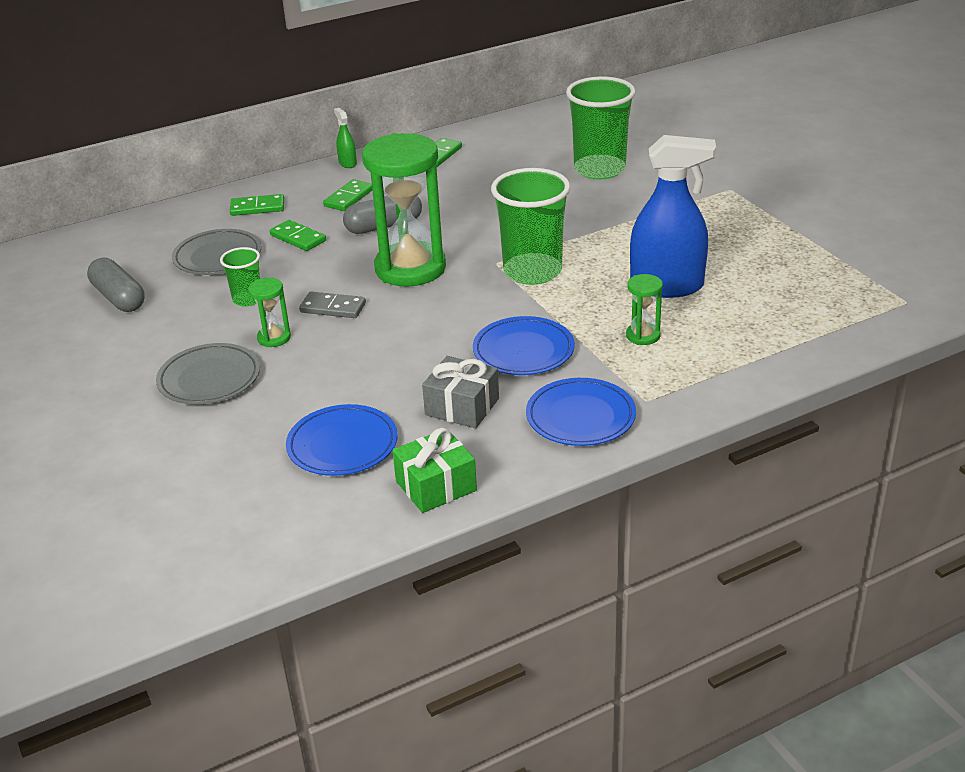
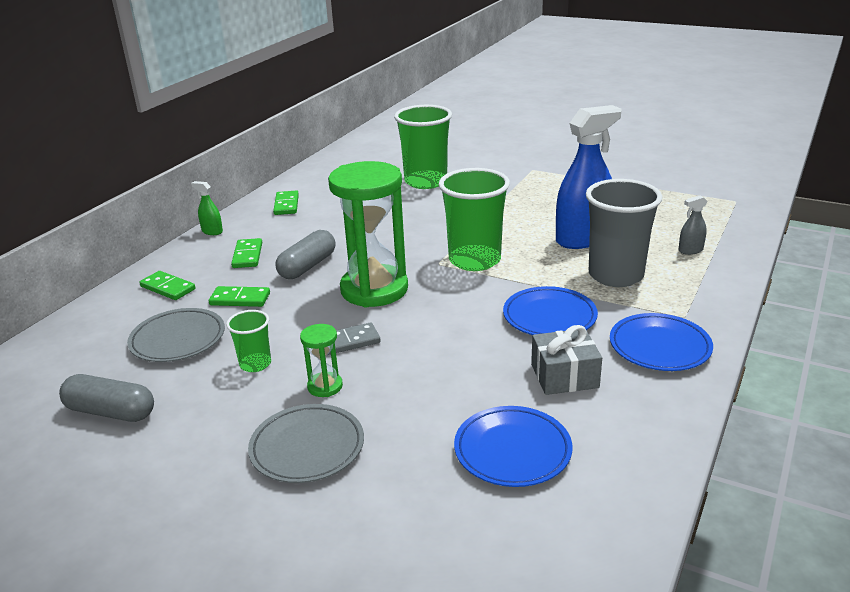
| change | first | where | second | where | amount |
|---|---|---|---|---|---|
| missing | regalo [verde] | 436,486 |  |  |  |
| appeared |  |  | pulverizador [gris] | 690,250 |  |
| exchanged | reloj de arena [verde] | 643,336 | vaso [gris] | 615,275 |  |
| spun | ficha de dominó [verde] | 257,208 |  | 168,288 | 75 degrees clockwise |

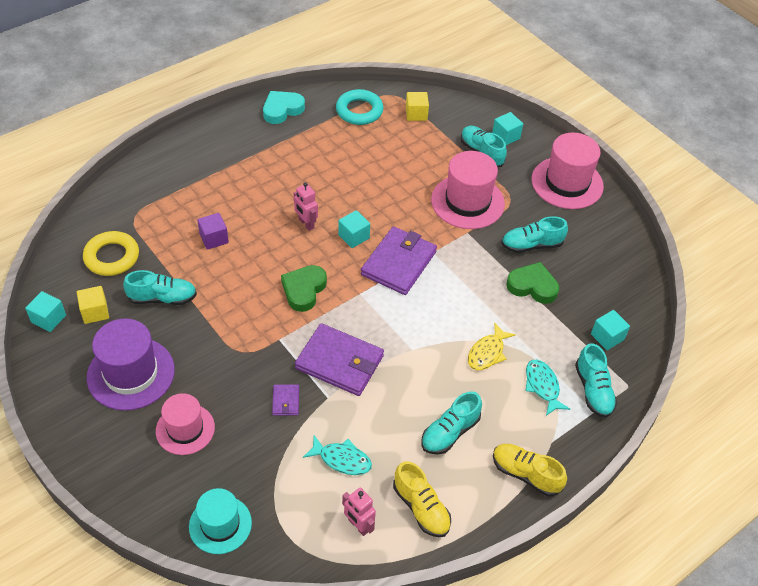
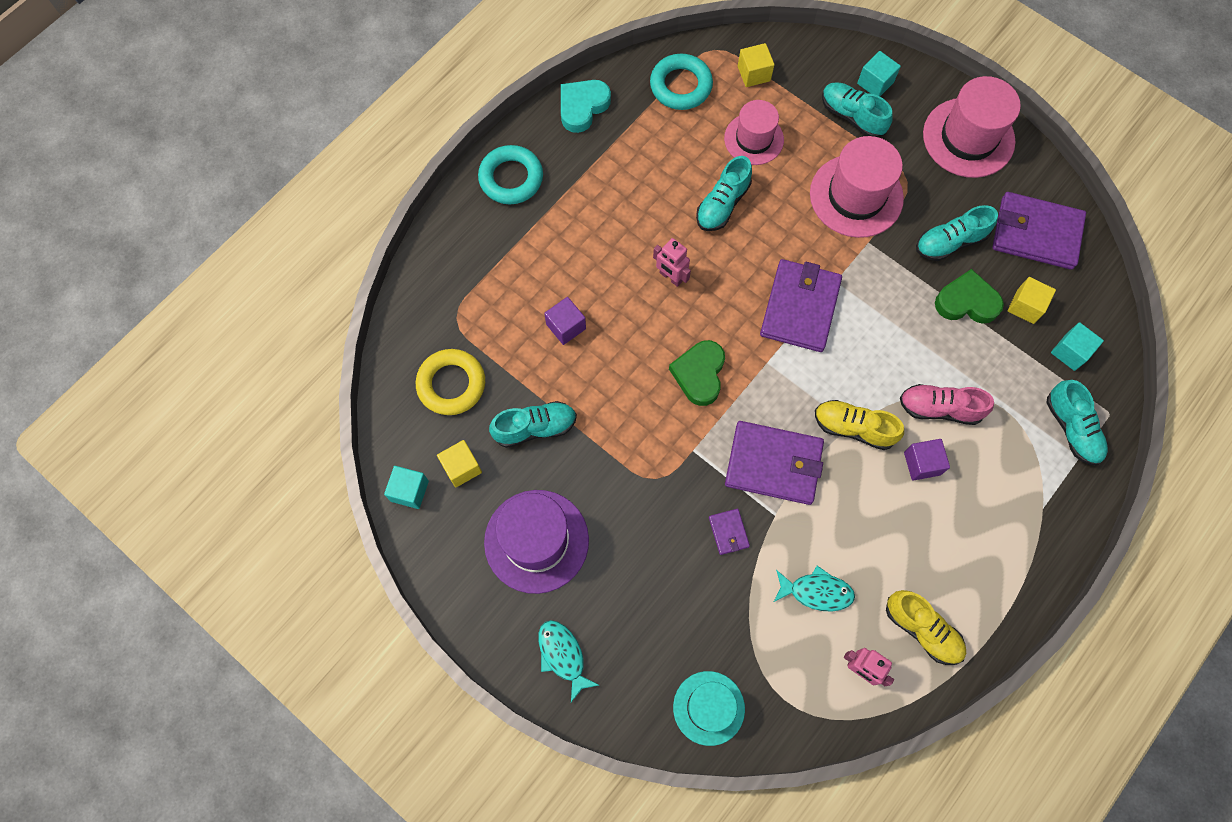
| change | first | where | second | where | amount |
|---|---|---|---|---|---|
| missing | cubo [turquesa] | 353,236 |  |  |  |
| appeared |  |  | anillo [turquesa] | 511,178 |  |
| appeared |  |  | cubo [morado] | 922,463 |  |
| appeared |  |  | cartera [morado] | 1036,233 |  |
| appeared |  |  | cubo [amarillo] | 1025,306 |  |
| relocated | sombrero [rosa] | 185,429 |  | 753,139 |  |
| relocated | zapato [turquesa] | 450,432 |  | 722,204 |  |
| relocated | zapato [amarillo] | 525,474 |  | 853,428 |  |
| relocated | pez [turquesa] | 542,386 |  | 563,655 |  |
| exchanged | pez [amarillo] | 487,353 | zapato [rosa] | 939,408 |  |

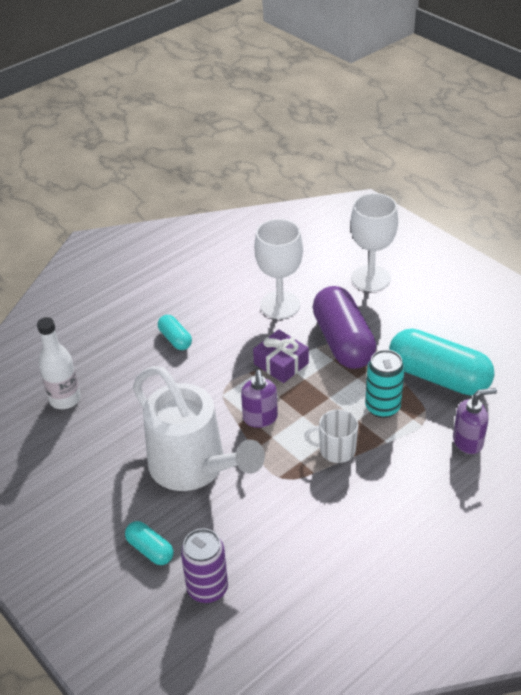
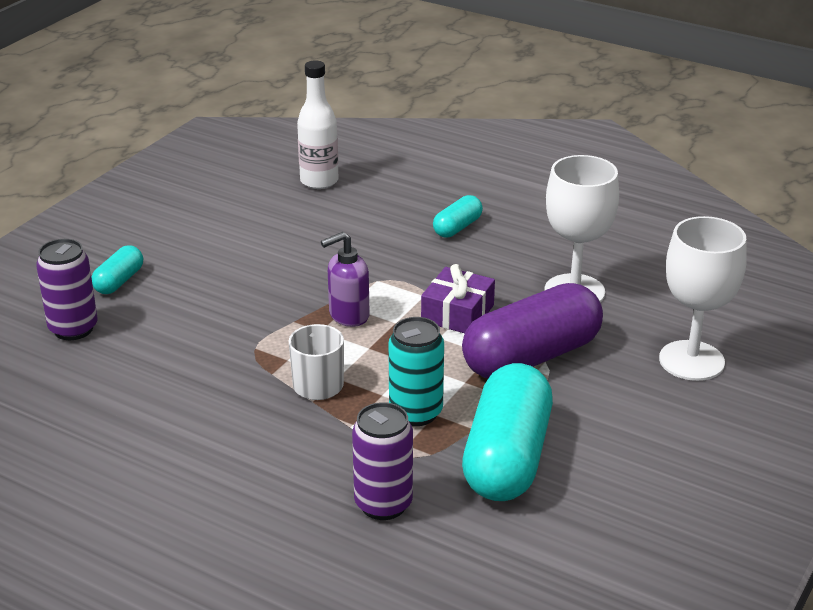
| change | first | where | second | where | amount |
|---|---|---|---|---|---|
| missing | regadera [blanco] | 195,468 |  |  |  |
| exchanged | dispensador de jabón [morado] | 468,441 | lata [morado] | 383,504 |  |

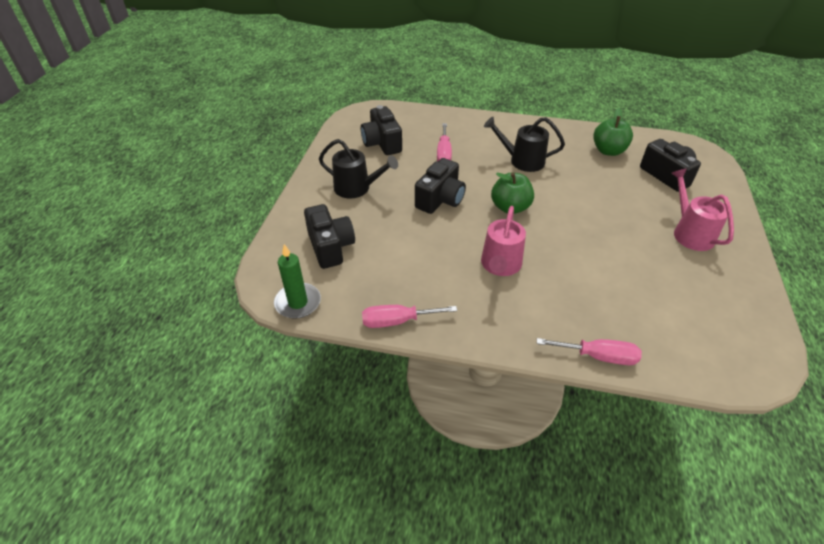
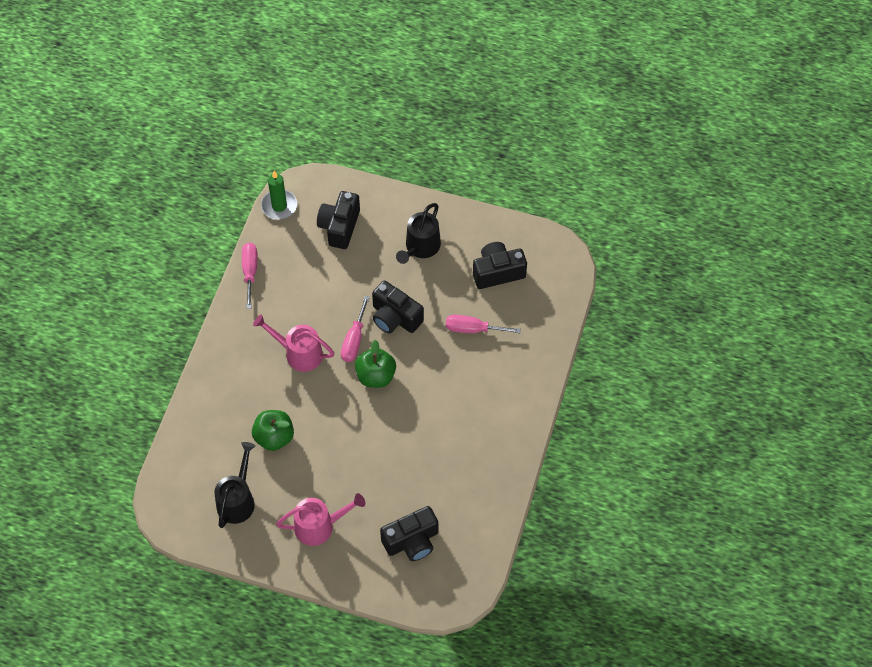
| change | first | where | second | where | amount |
|---|---|---|---|---|---|
| relocated | regadera [negro] | 522,161 |  | 237,500 |  |
| relocated | destornillador [rosa] | 598,356 |  | 354,340 |  |
| relocated | manzana [verde] | 608,151 |  | 274,437 |  |
| spun | cámara [negro] | 330,247 |  | 339,227 | 120 degrees clockwise |

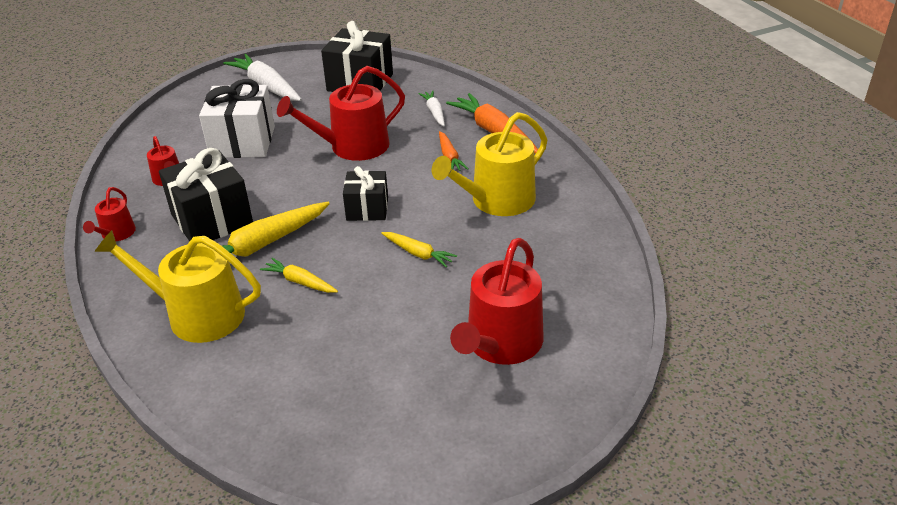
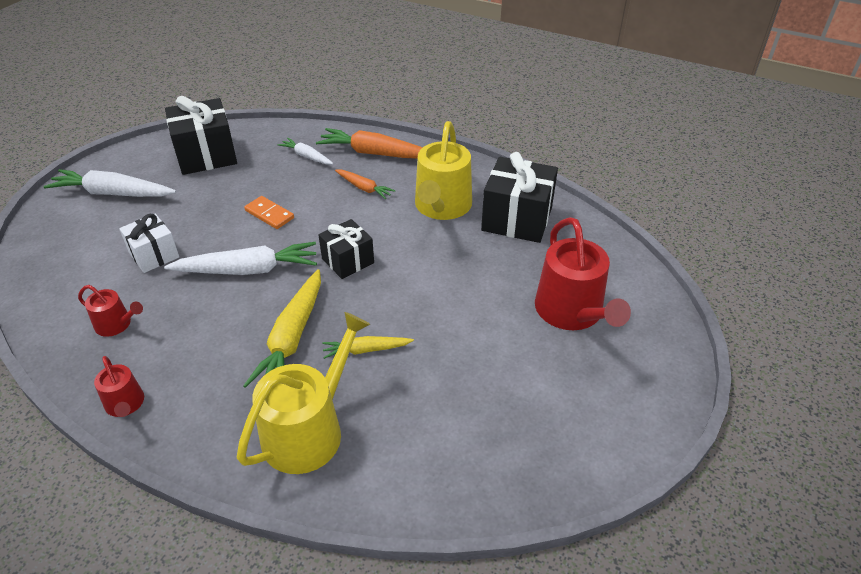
| change | first | where | second | where | amount |
|---|---|---|---|---|---|
| missing | zanahoria [amarillo] | 418,253 |  |  |  |
| appeared |  |  | zanahoria [blanco] | 248,270 |  |
| relocated | regalo [negro] | 212,220 |  | 517,219 |  |
| exchanged | regadera [rojo] | 352,147 | ficha de dominó [naranja] | 269,214 |  |
| spun | regadera [amarillo] | 197,315 |  | 309,430 | 150 degrees clockwise |
| size | regalo [blanco] | 242,142 |  | 154,255 | x0.61 |

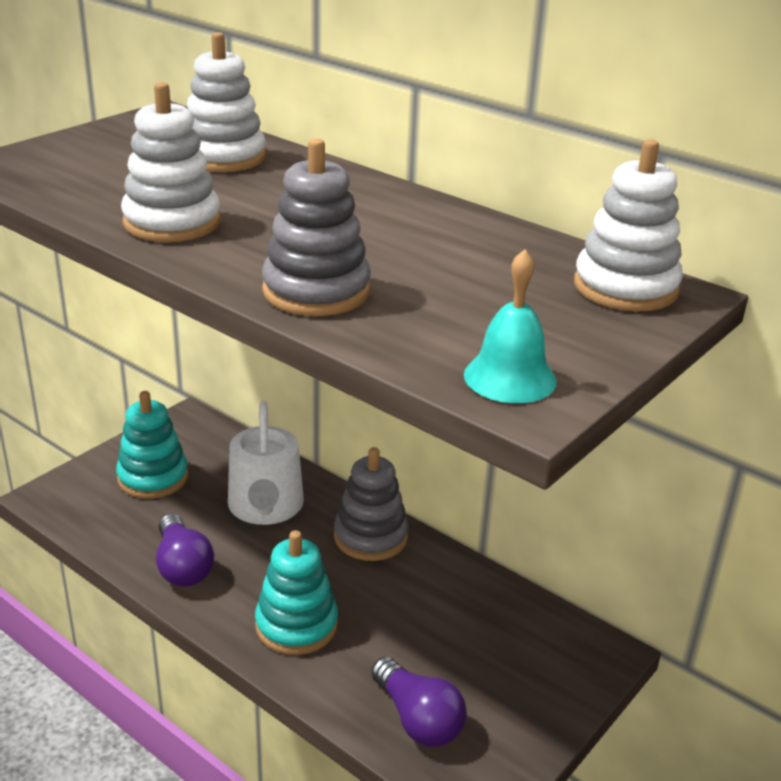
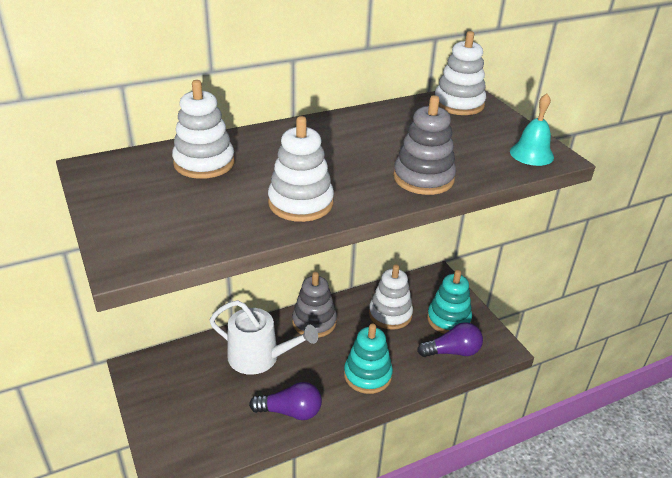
| change | first | where | second | where | amount |
|---|---|---|---|---|---|
| appeared |  |  | juguete apilable [blanco] | 390,314 |  |
| relocated | juguete apilable [turquesa] | 153,477 |  | 448,319 |  |

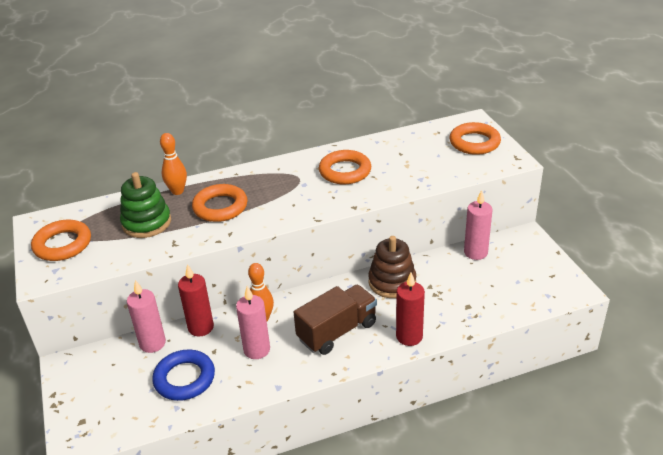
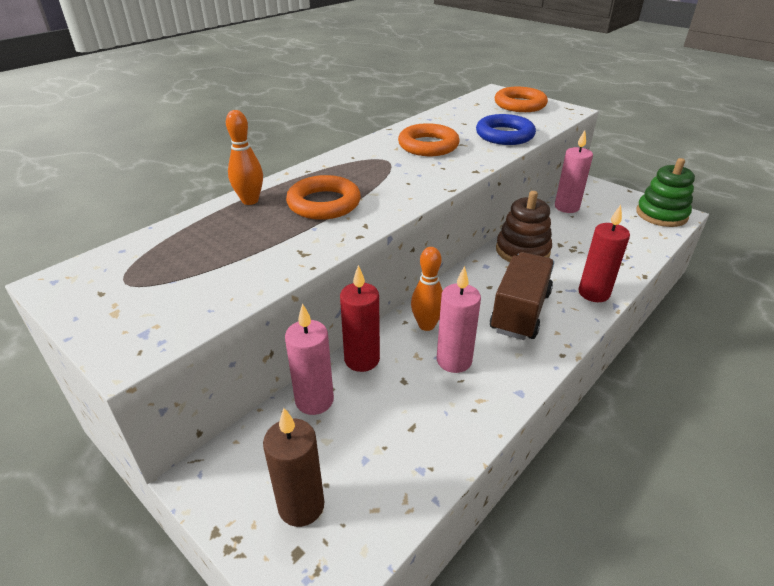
| change | first | where | second | where | amount |
|---|---|---|---|---|---|
| missing | anillo [naranja] | 62,244 |  |  |  |
| appeared |  |  | vela [marrón] | 301,506 |  |
| relocated | juguete apilable [verde] | 146,223 |  | 661,214 |  |
| relocated | anillo [azul] | 184,378 |  | 504,135 |  |

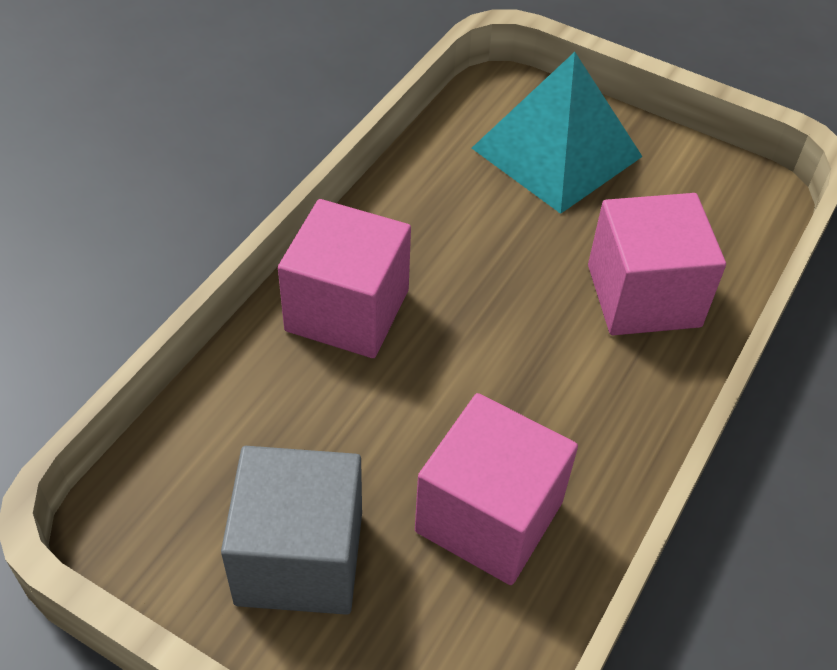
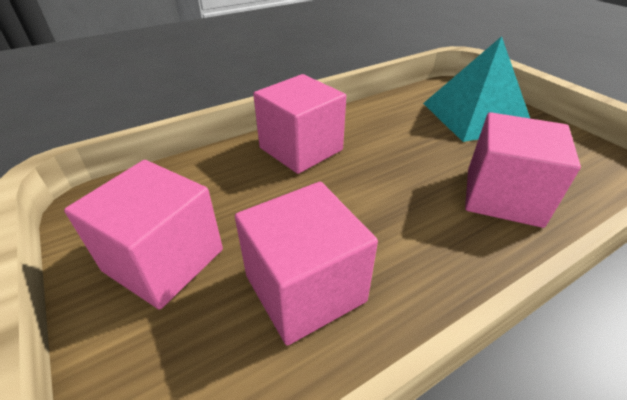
| change | first | where | second | where | amount |
|---|---|---|---|---|---|
| colour | cubo [gris] | 299,557 | cubo [rosa] | 164,260 |  |

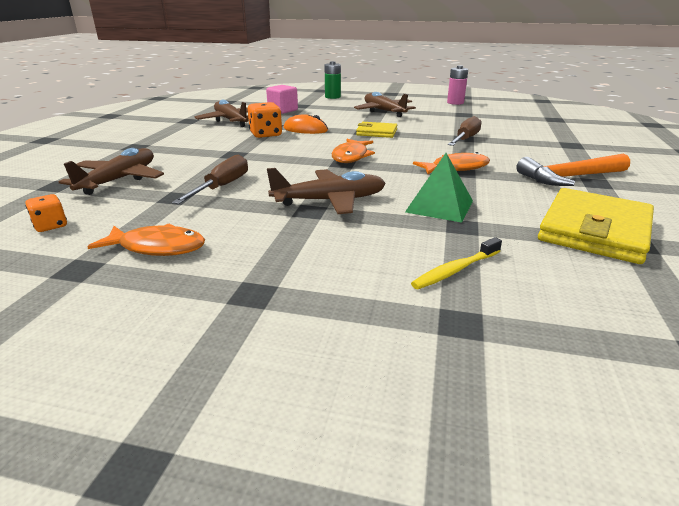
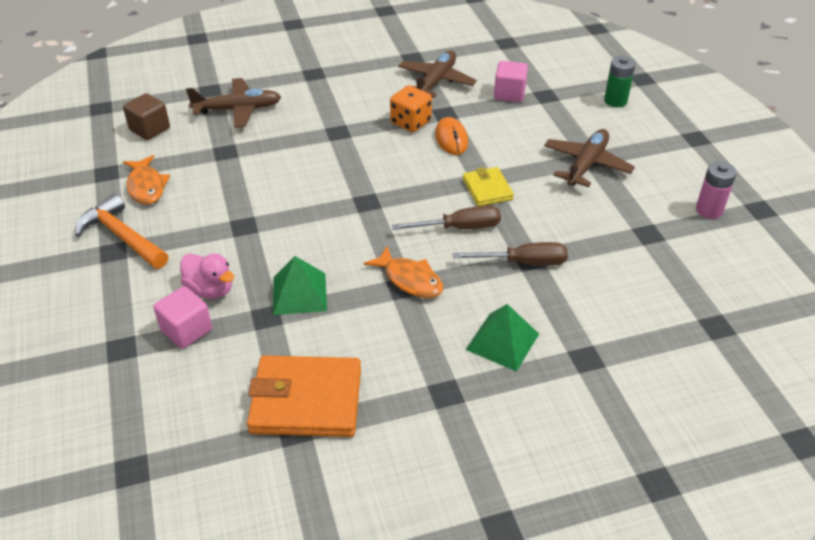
| change | first | where | second | where | amount |
|---|---|---|---|---|---|
| missing | avión [marrón] | 330,201 |  |  |  |
| missing | pez [naranja] | 351,156 |  |  |  |
| appeared |  |  | pato [rosa] | 210,289 |  |
| appeared |  |  | pirámide [verde] | 502,341 |  |
| relocated | destornillador [marrón] | 222,187 |  | 459,228 |  |
| relocated | martillo [naranja] | 569,177 |  | 122,236 |  |
| exchanged | dado [naranja] | 51,226 | cubo [marrón] | 150,129 |  |
| exchanged | cepillo de dientes [amarillo] | 455,270 | cubo [rosa] | 186,330 |  |
| colour | cartera [amarillo] | 594,230 | cartera [naranja] | 306,400 |  |

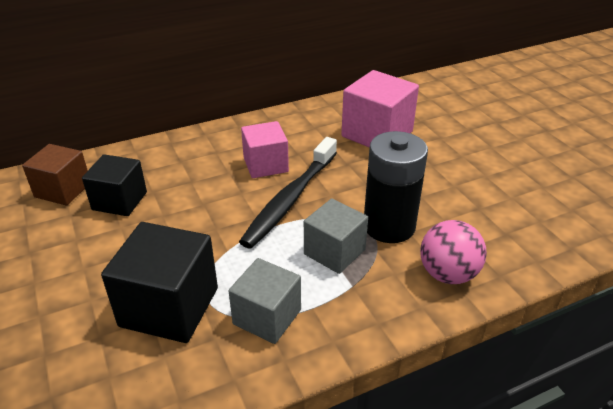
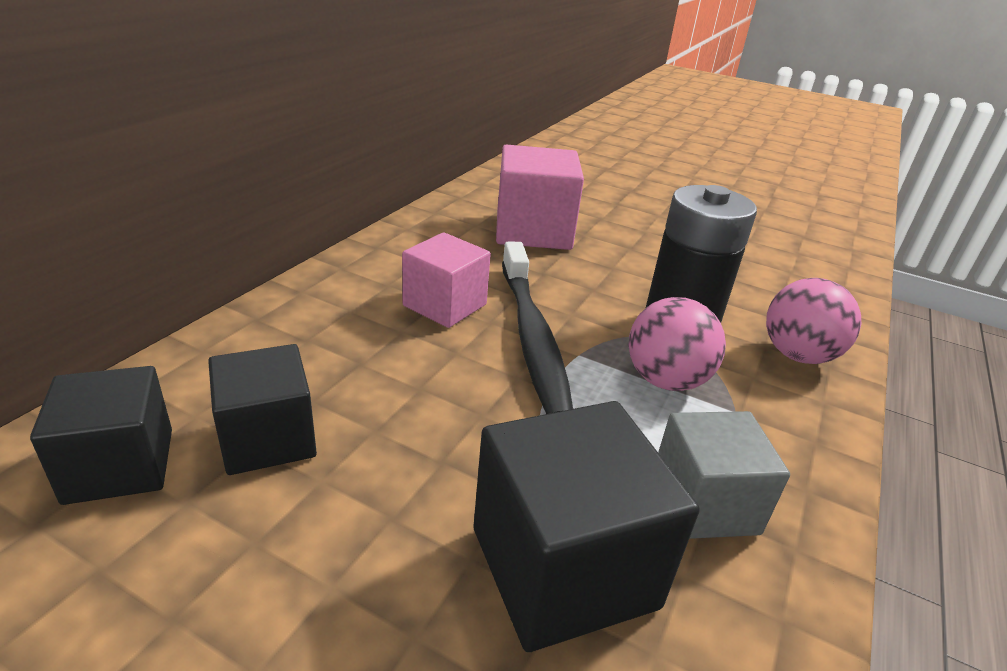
| change | first | where | second | where | amount |
|---|---|---|---|---|---|
| exchanged | cubo [gris] | 334,252 | pelota [rosa] | 665,380 |  |
| colour | cubo [marrón] | 63,190 | cubo [negro] | 120,465 |  |

